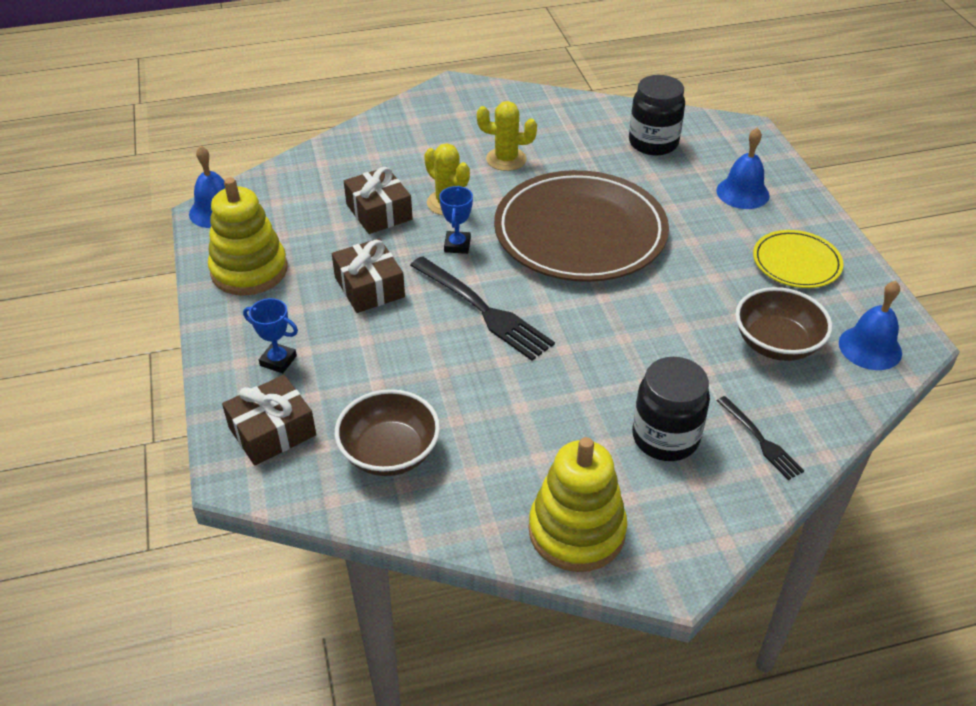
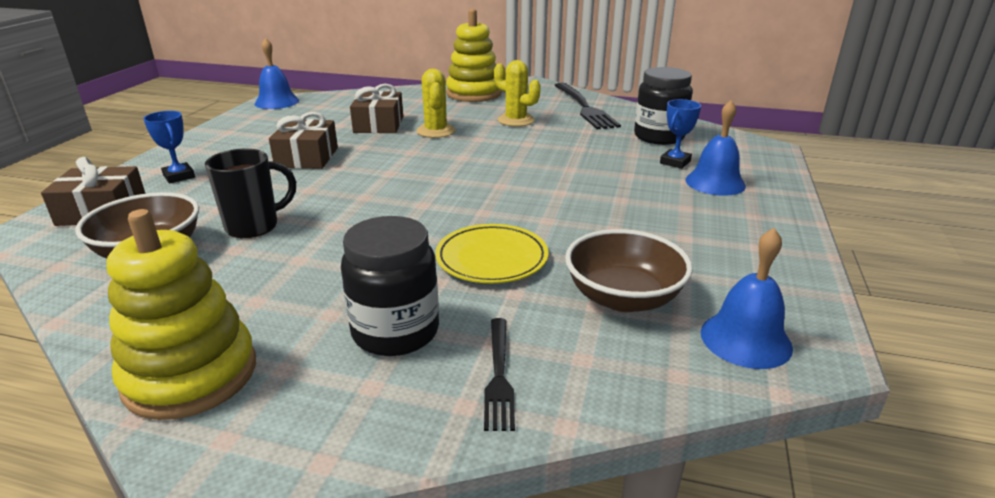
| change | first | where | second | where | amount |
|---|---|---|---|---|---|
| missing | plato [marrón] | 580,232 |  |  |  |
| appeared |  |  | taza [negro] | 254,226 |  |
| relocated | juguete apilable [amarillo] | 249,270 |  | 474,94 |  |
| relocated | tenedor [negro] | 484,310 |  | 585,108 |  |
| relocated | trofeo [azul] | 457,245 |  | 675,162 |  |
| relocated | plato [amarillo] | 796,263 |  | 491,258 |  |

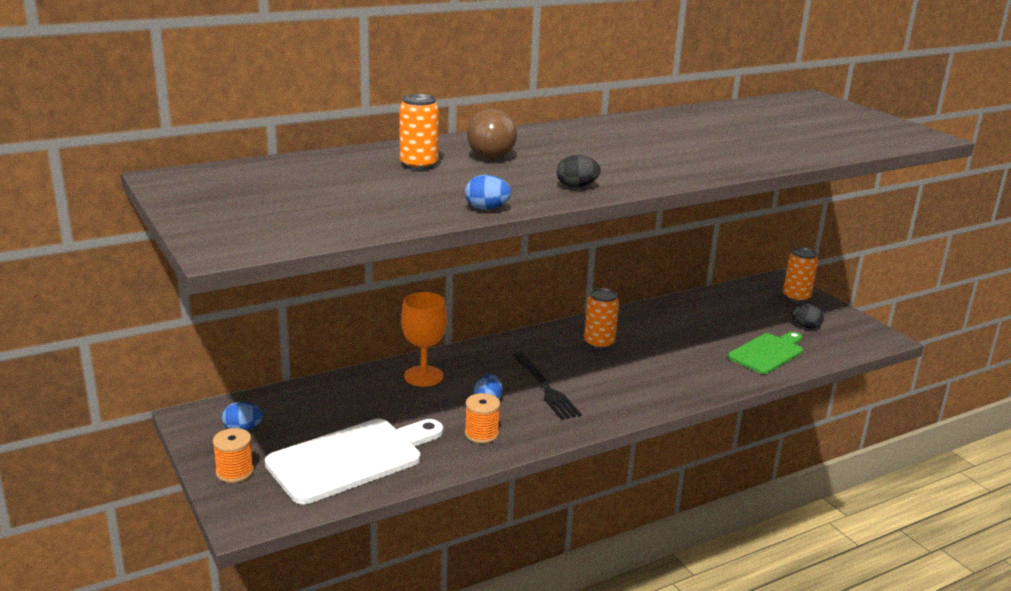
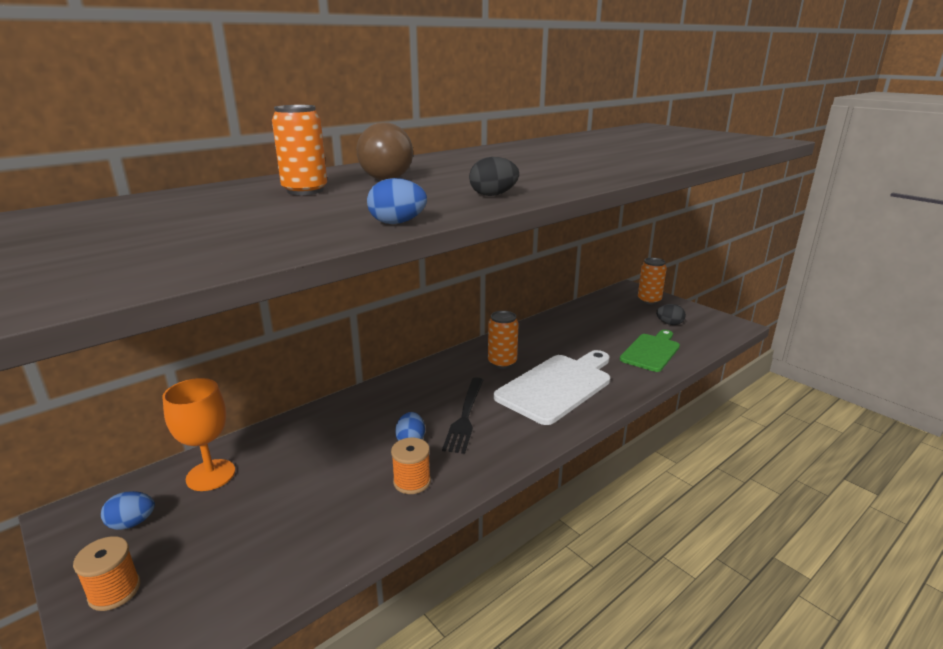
| change | first | where | second | where | amount |
|---|---|---|---|---|---|
| relocated | tabla de cortar [blanco] | 351,458 |  | 557,386 |  |
| relocated | copa [naranja] | 423,376 |  | 211,475 |  |
| spun | tenedor [negro] | 545,388 |  | 465,416 | 45 degrees clockwise |

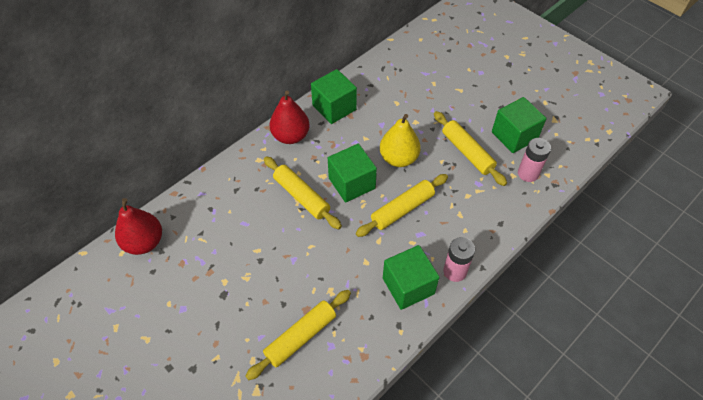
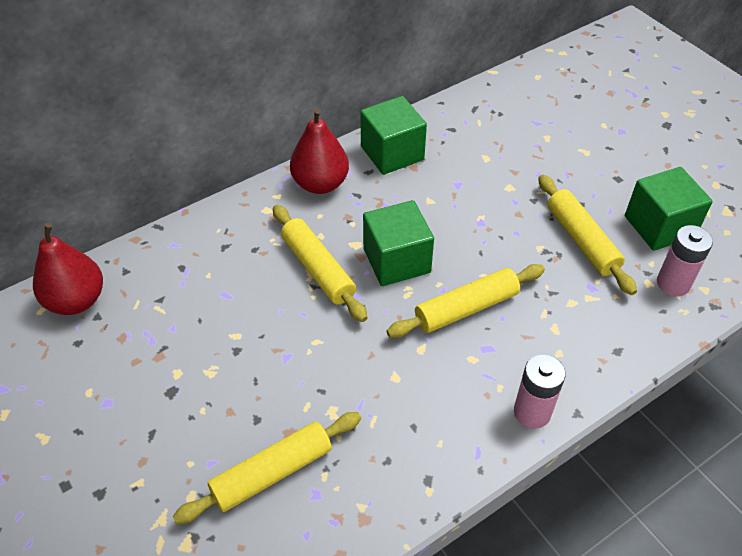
| change | first | where | second | where | amount |
|---|---|---|---|---|---|
| missing | pera [amarillo] | 398,158 |  |  |  |
| missing | cubo [verde] | 408,286 |  |  |  |

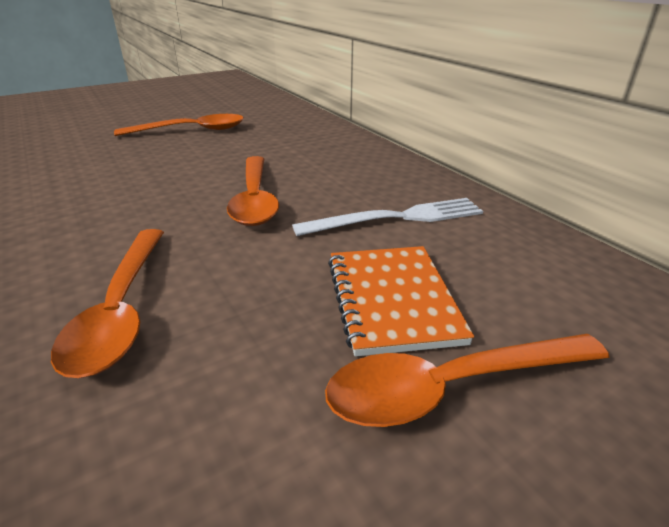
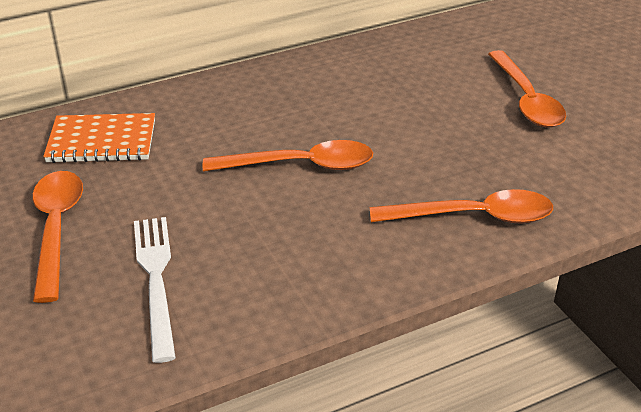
| change | first | where | second | where | amount |
|---|---|---|---|---|---|
| relocated | tenedor [blanco] | 397,218 |  | 156,279 |  |
| relocated | cuaderno [naranja] | 392,300 |  | 102,141 |  |

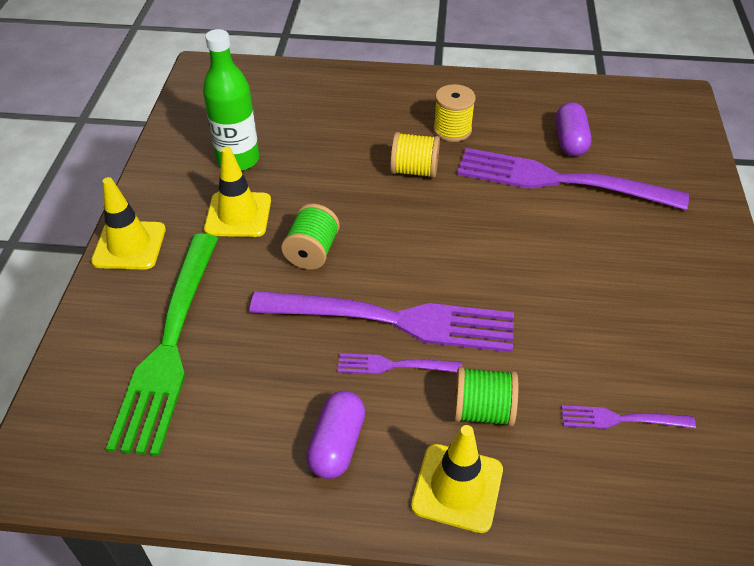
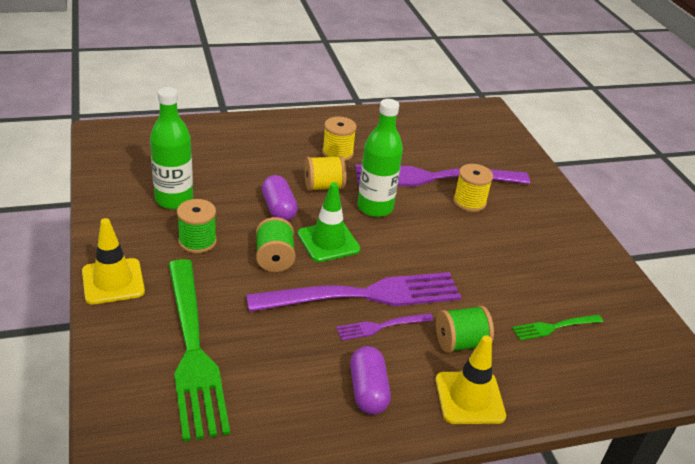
| change | first | where | second | where | amount |
|---|---|---|---|---|---|
| appeared |  |  | cono de tráfico [verde] | 328,242 |  |
| appeared |  |  | botella [verde] | 375,207 |  |
| appeared |  |  | carrete [amarillo] | 469,202 |  |
| relocated | cápsula [morado] | 570,141 |  | 278,209 |  |
| exchanged | cono de tráfico [amarillo] | 238,215 | carrete [verde] | 197,241 |  |
| colour | tenedor [morado] | 621,419 | tenedor [verde] | 554,327 |  |

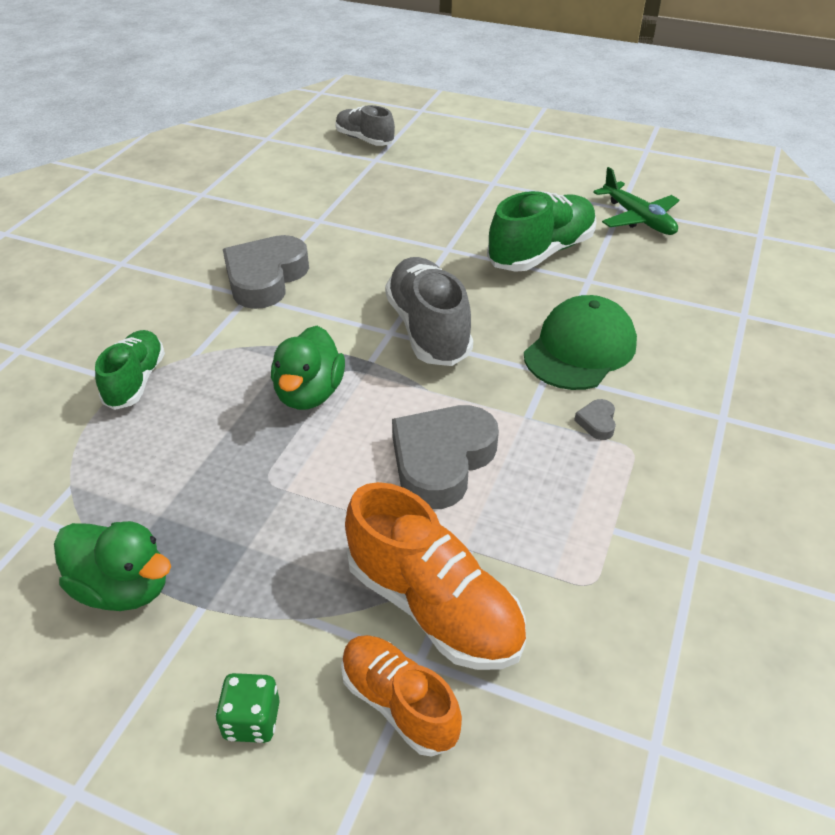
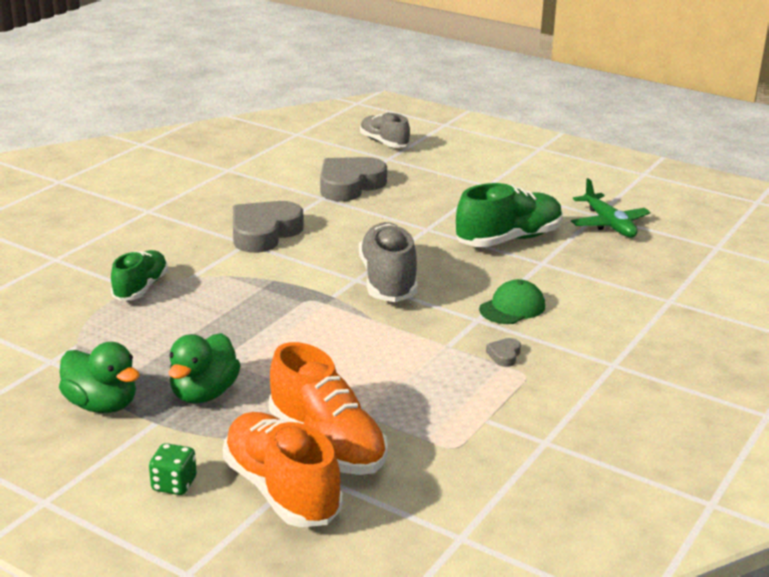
| change | first | where | second | where | amount |
|---|---|---|---|---|---|
| relocated | pato [verde] | 309,394 |  | 204,394 |  |
| relocated | corazón [gris] | 441,461 |  | 349,185 |  |
| size | zapato [naranja] | 399,703 |  | 281,490 | x1.56 |
| size | gorra [verde] | 580,349 |  | 512,307 | x0.64 |

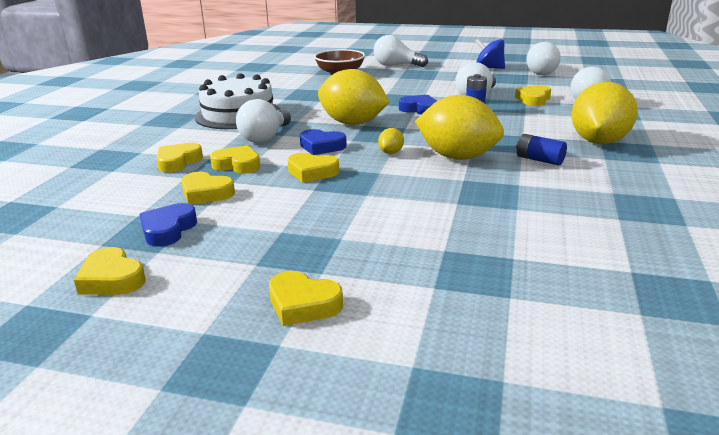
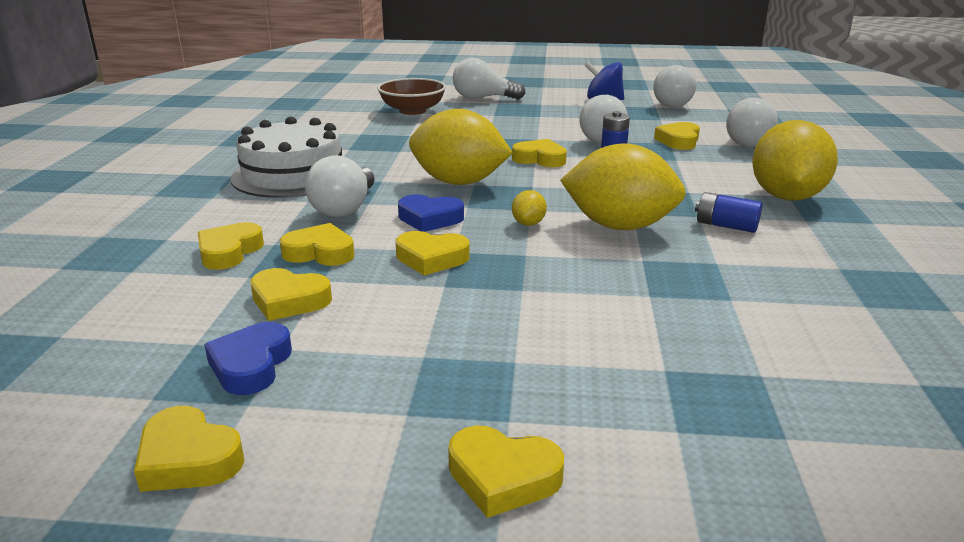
| change | first | where | second | where | amount |
|---|---|---|---|---|---|
| colour | corazón [azul] | 419,109 | corazón [amarillo] | 540,159 |  |

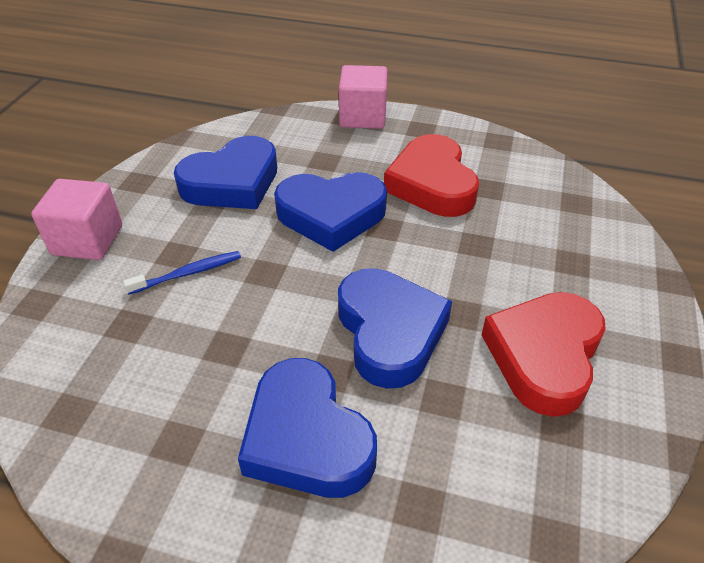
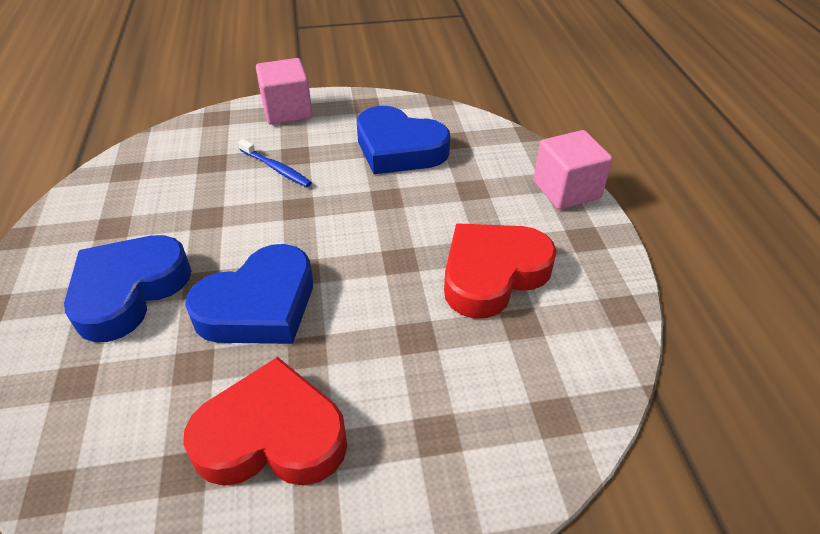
| change | first | where | second | where | amount |
|---|---|---|---|---|---|
| missing | corazón [azul] | 331,215 |  |  |  |

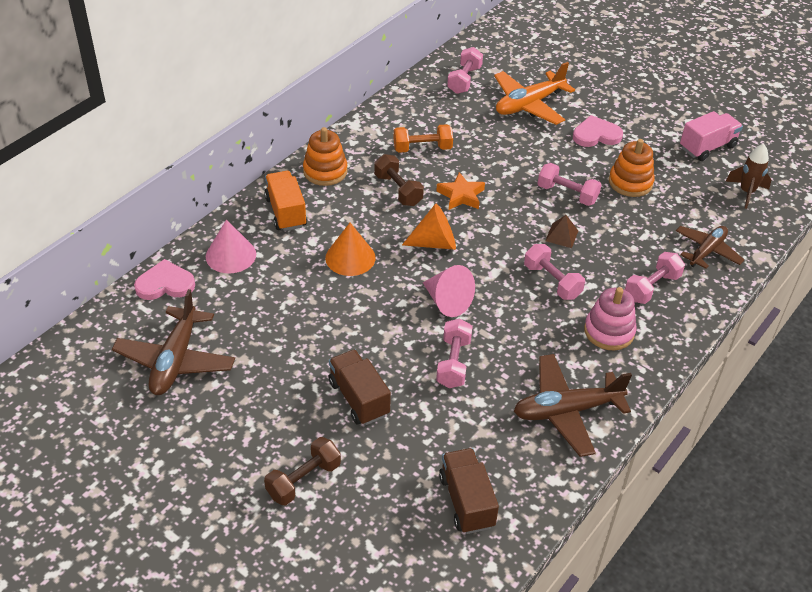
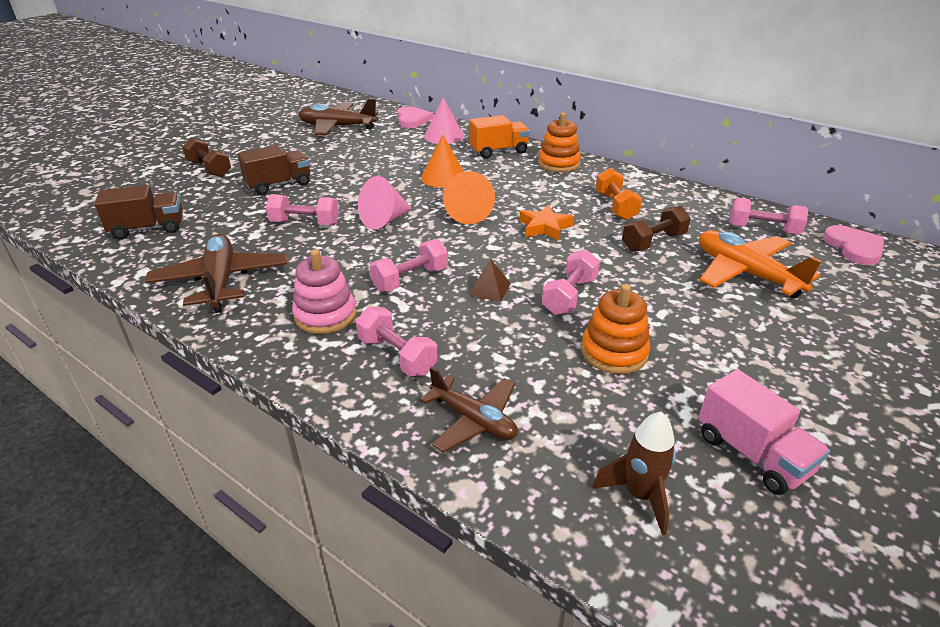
| change | first | where | second | where | amount |
|---|---|---|---|---|---|
| relocated | mancuerna [marrón] | 398,190 |  | 653,242 |  |
| relocated | corazón [rosa] | 596,135 |  | 854,247 |  |

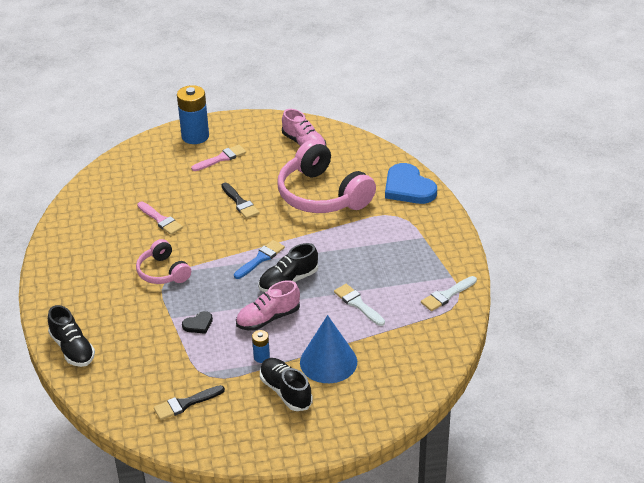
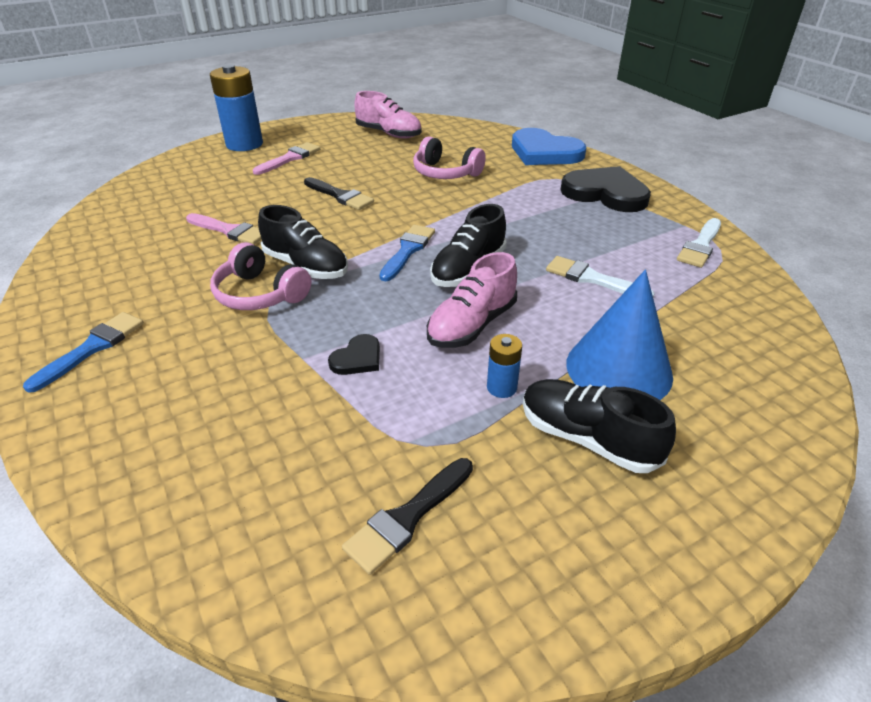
| change | first | where | second | where | amount |
|---|---|---|---|---|---|
| appeared |  |  | pincel [azul] | 92,348 |  |
| appeared |  |  | corazón [negro] | 605,193 |  |
| relocated | zapato [negro] | 72,349 |  | 306,266 |  |
| size | auriculares [rosa] | 322,195 |  | 445,173 | x0.54 |

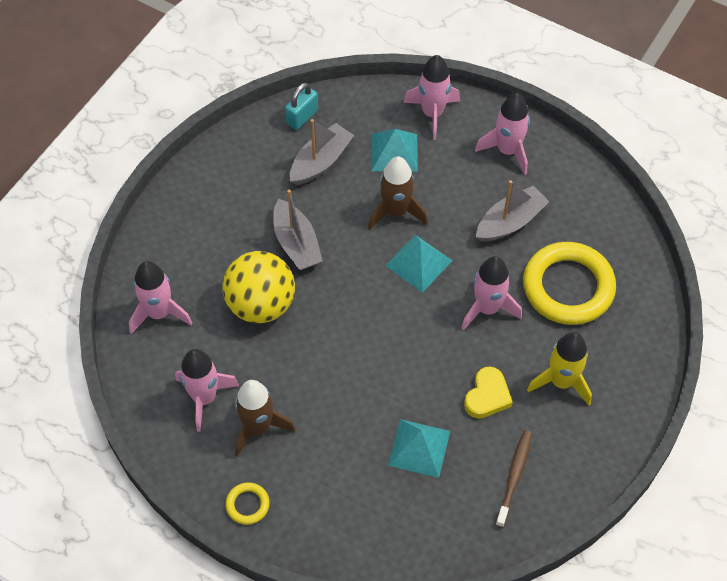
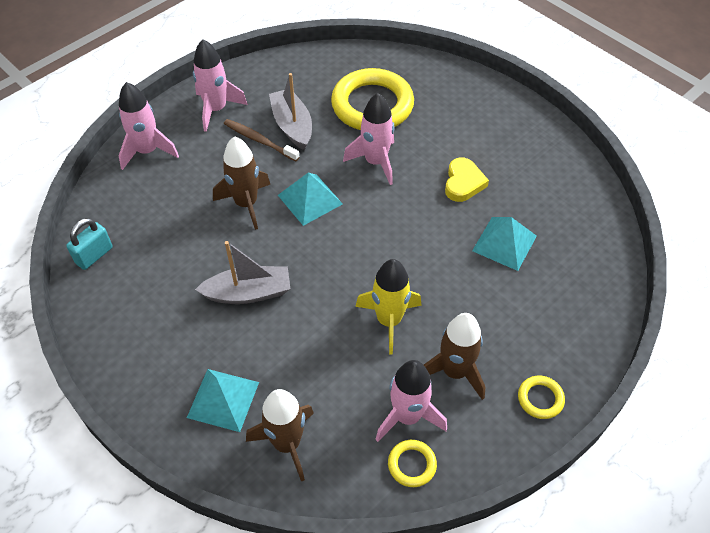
| change | first | where | second | where | amount |
|---|---|---|---|---|---|
| missing | pelota [amarillo] | 261,304 |  |  |  |
| missing | barco [gris] | 321,161 |  |  |  |
| appeared |  |  | anillo [amarillo] | 412,464 |  |
| relocated | pirámide [turquesa] | 394,152 |  | 223,399 |  |
| relocated | cepillo de dientes [marrón] | 514,477 |  | 259,140 |  |
| relocated | cohete [amarillo] | 561,382 |  | 389,320 |  |
| colour | cohete [rosa] | 159,313 | cohete [marrón] | 287,443 |  |
| spun | candado [turquesa] | 302,117 |  | 94,255 | 75 degrees clockwise |
| spun | corazón [amarillo] | 487,396 |  | 463,183 | 60 degrees clockwise |

